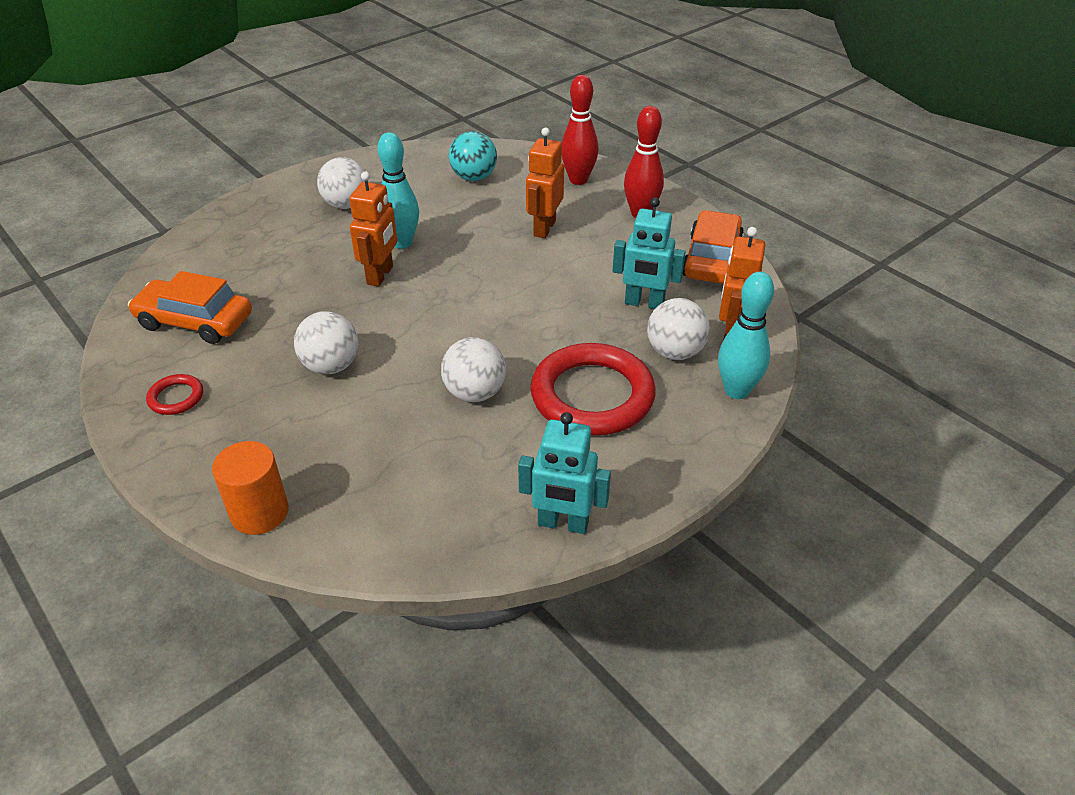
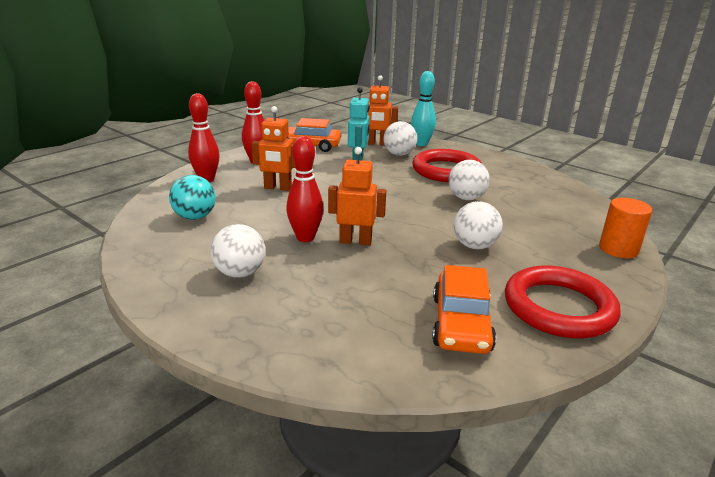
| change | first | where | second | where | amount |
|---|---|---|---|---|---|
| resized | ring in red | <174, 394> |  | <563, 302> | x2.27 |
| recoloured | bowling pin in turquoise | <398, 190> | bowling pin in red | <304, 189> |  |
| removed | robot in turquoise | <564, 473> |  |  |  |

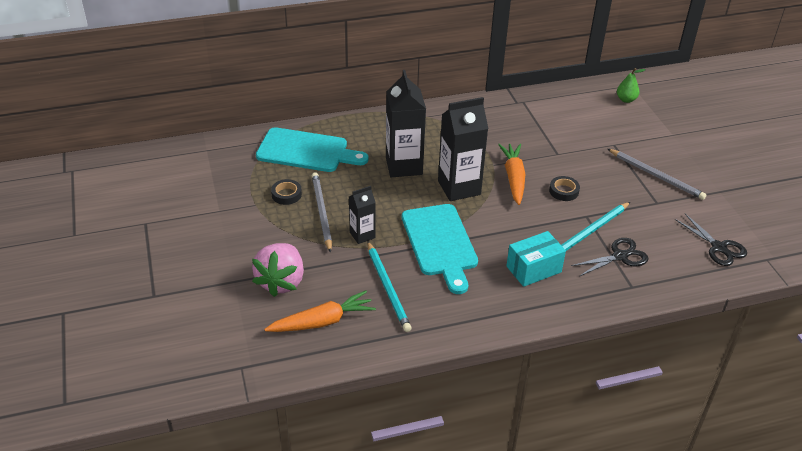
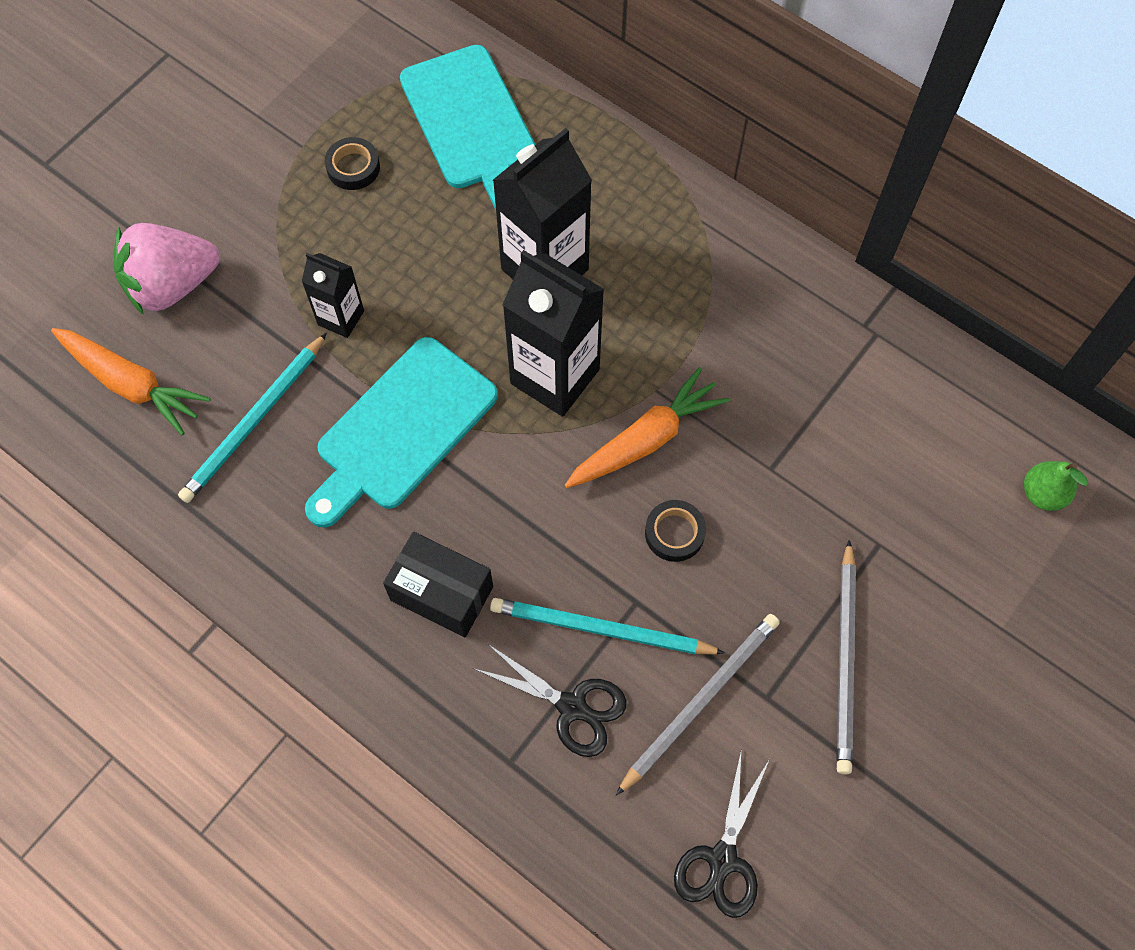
| change | first | where | second | where | amount |
|---|---|---|---|---|---|
| moved | pencil in grey | <322, 212> |  | <698, 705> |  |
| recoloured | box in turquoise | <536, 259> | box in black | <438, 584> |  |

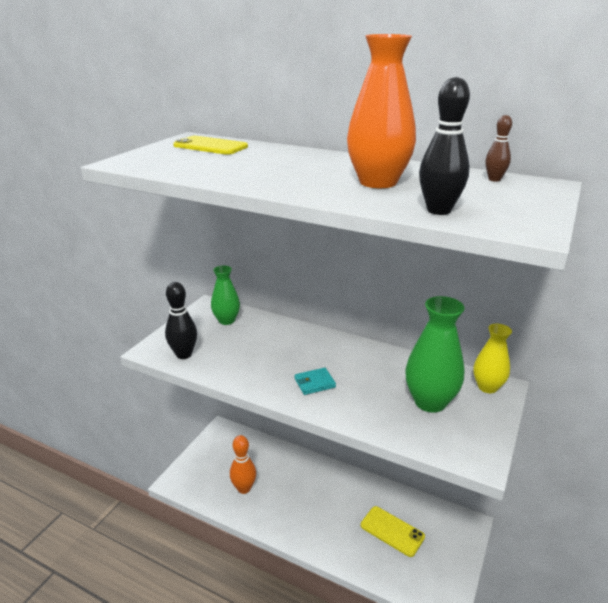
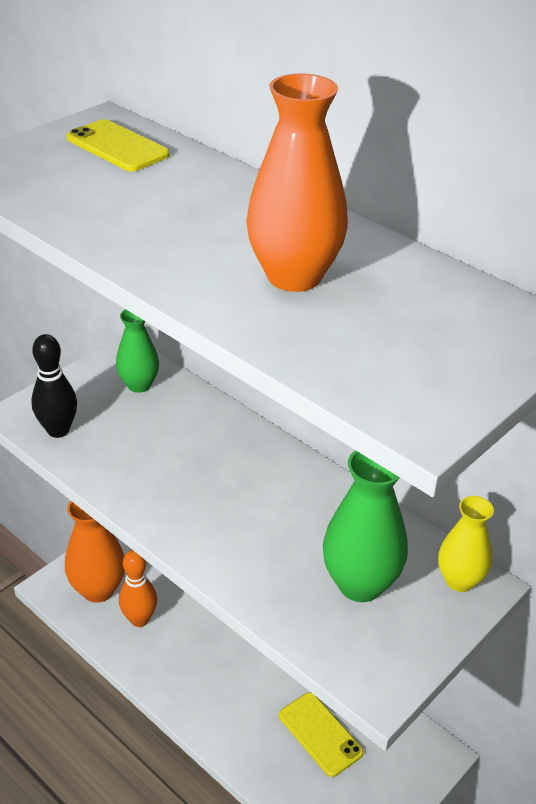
| change | first | where | second | where | amount |
|---|---|---|---|---|---|
| removed | wallet in turquoise | <315, 381> |  |  |  |
| removed | bowling pin in black | <444, 146> |  |  |  |
| removed | bowling pin in brown | <498, 148> |  |  |  |
| added |  |  | vase in orange | <95, 552> |  |

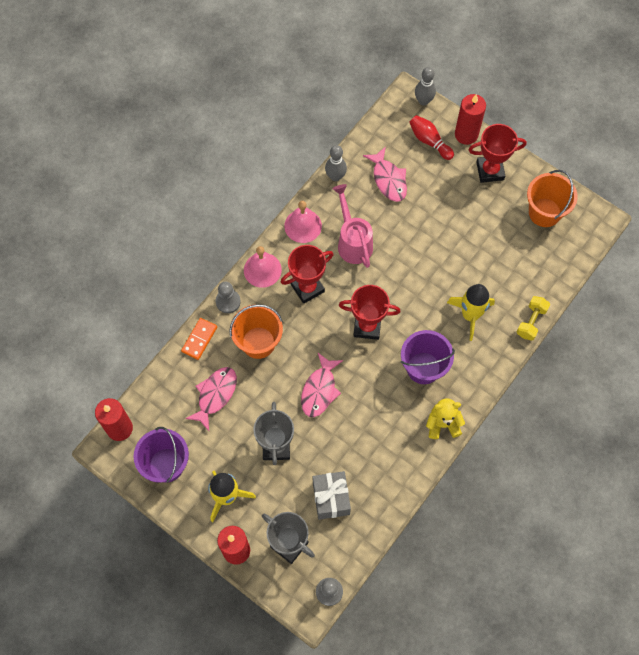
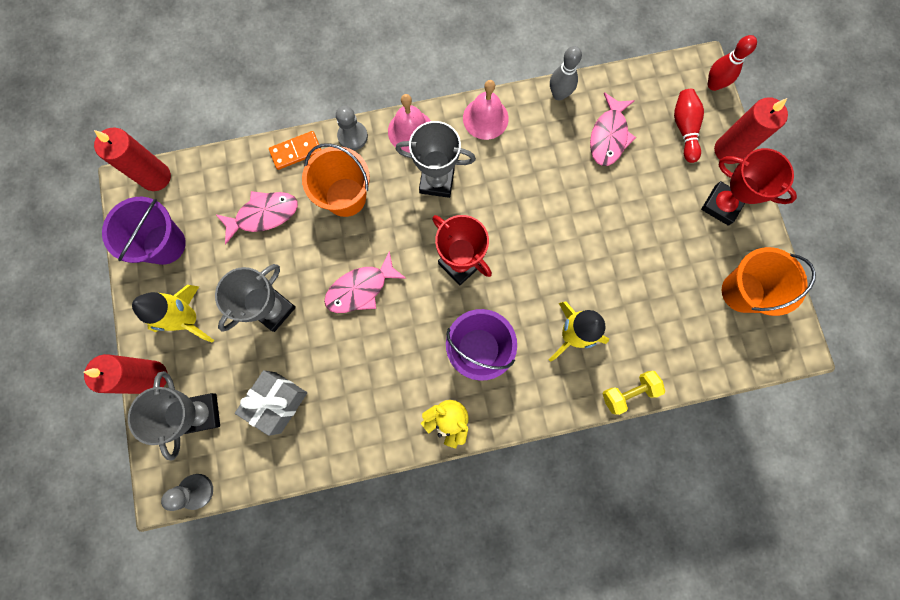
| change | first | where | second | where | amount |
|---|---|---|---|---|---|
| recoloured | trophy in red | <307, 274> | trophy in grey | <436, 159> |  |
| removed | watering can in pink | <352, 226> |  |  |  |
| recoloured | bowling pin in grey | <425, 86> | bowling pin in red | <732, 63> |  |

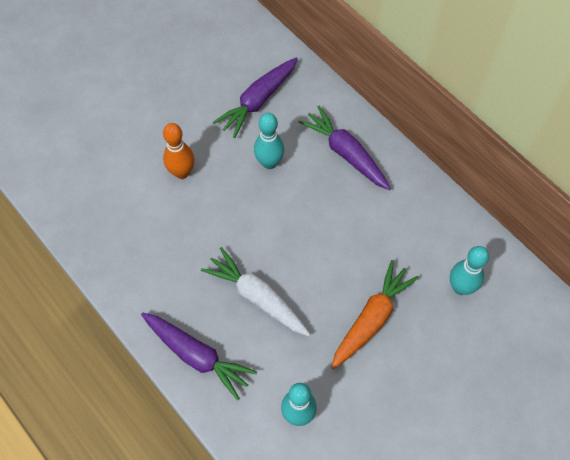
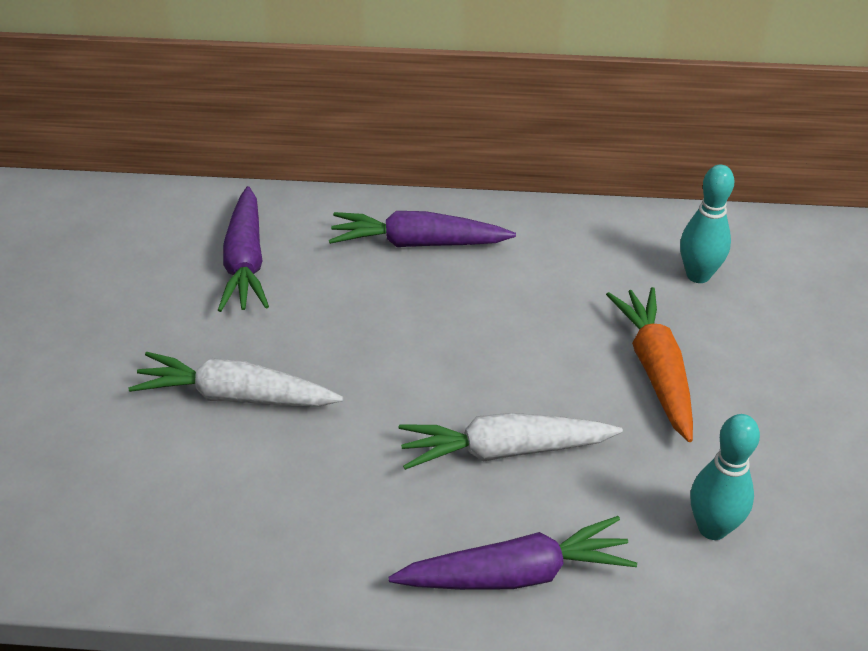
| change | first | where | second | where | amount |
|---|---|---|---|---|---|
| replaced | bowling pin in orange | <178, 151> | carrot in white | <235, 379> |  |
| removed | bowling pin in turquoise | <269, 141> |  |  |  |

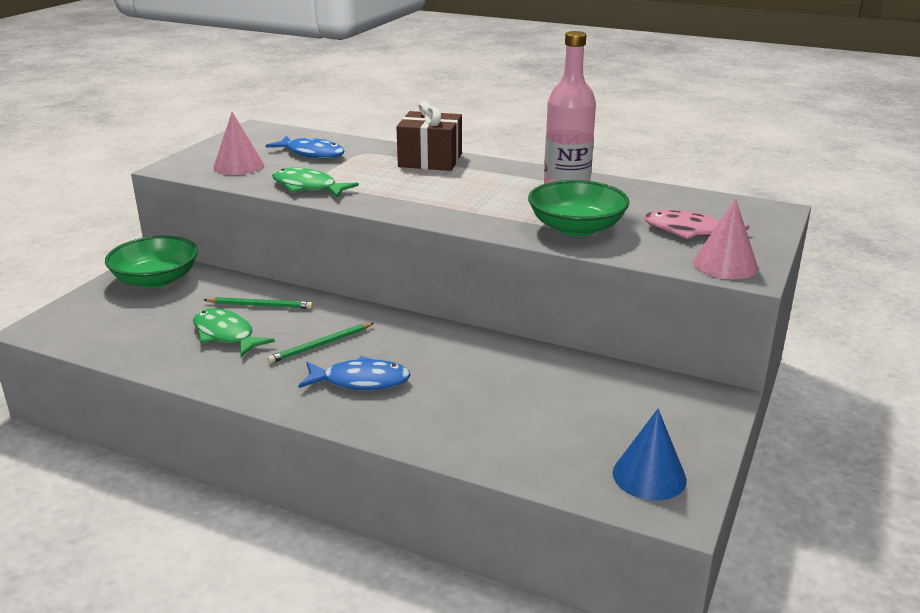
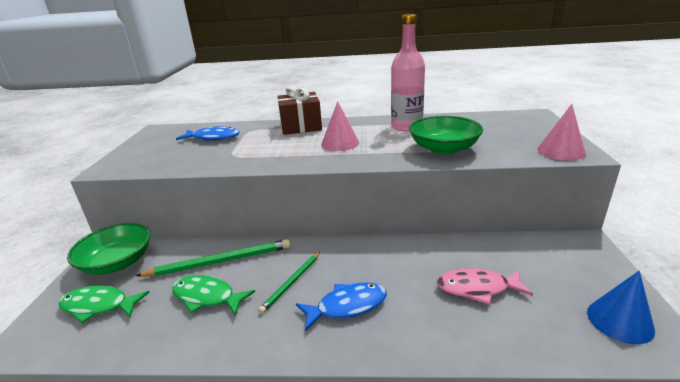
| change | first | where | second | where | amount |
|---|---|---|---|---|---|
| resized | pencil in green | <258, 303> |  | <213, 258> | x1.65 |
| moved | cone in pink | <238, 143> |  | <340, 126> |  |
| moved | fish in green | <315, 182> |  | <104, 304> |  |
| moved | fish in pink | <696, 224> |  | <485, 286> |  |

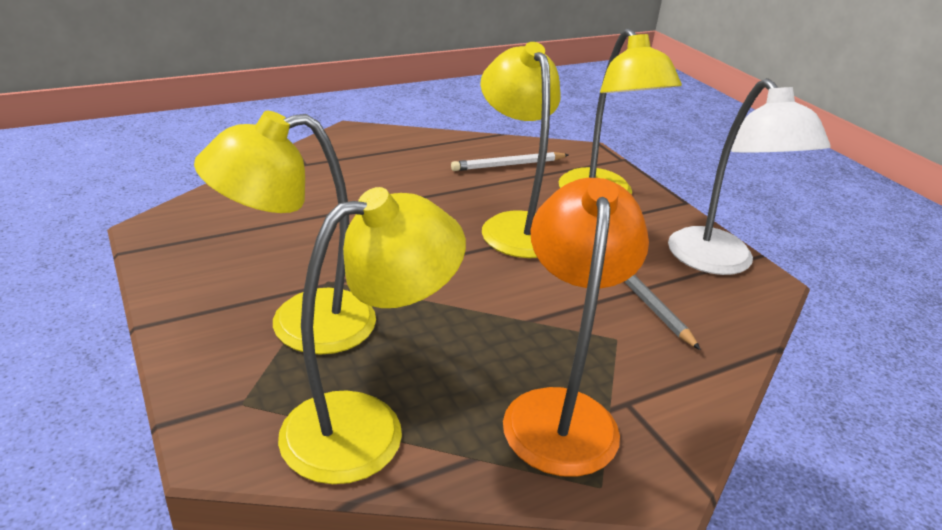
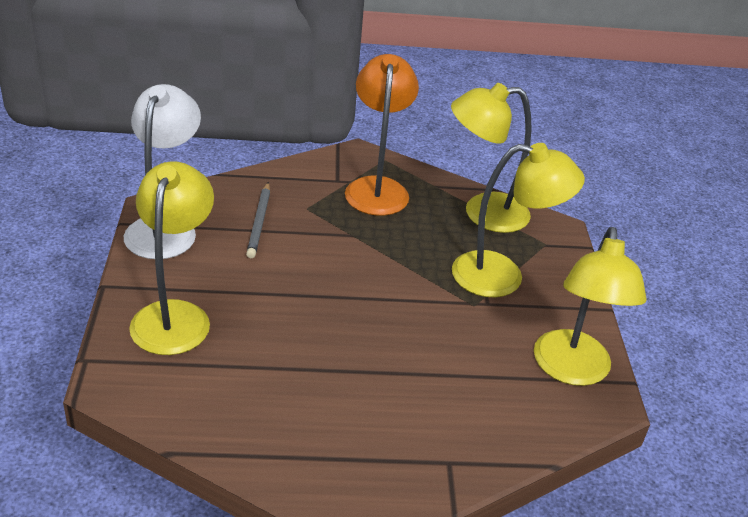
| change | first | where | second | where | amount |
|---|---|---|---|---|---|
| removed | pencil in white | <510, 161> |  |  |  |
| moved | lamp in yellow | <520, 150> |  | <590, 306> |  |
| turned | lamp in orange | <576, 327> |  | <382, 135> | 150 degrees clockwise |

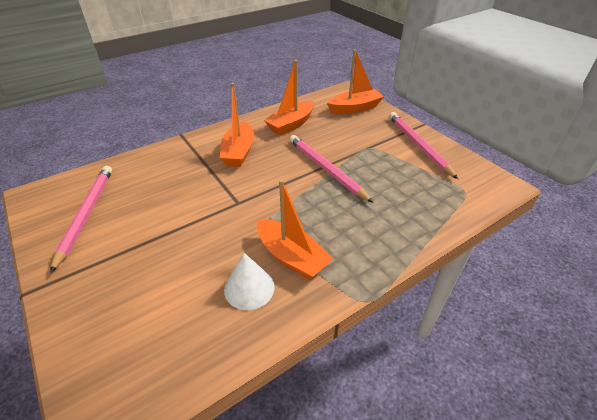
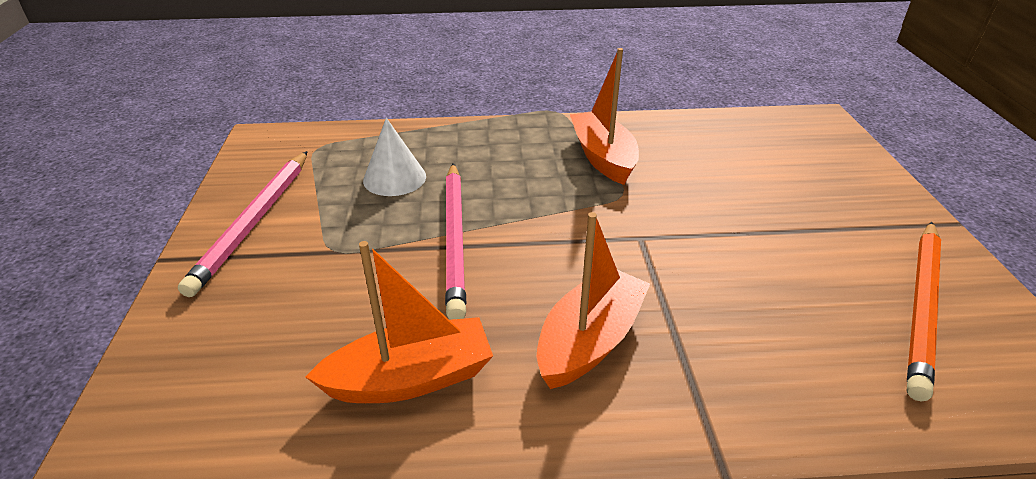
| change | first | where | second | where | amount |
|---|---|---|---|---|---|
| recoloured | pencil in pink | <81, 220> | pencil in orange | <923, 312> |  |
| moved | cone in white | <249, 281> |  | <394, 157> |  |
| removed | boat in orange | <355, 81> |  |  |  |

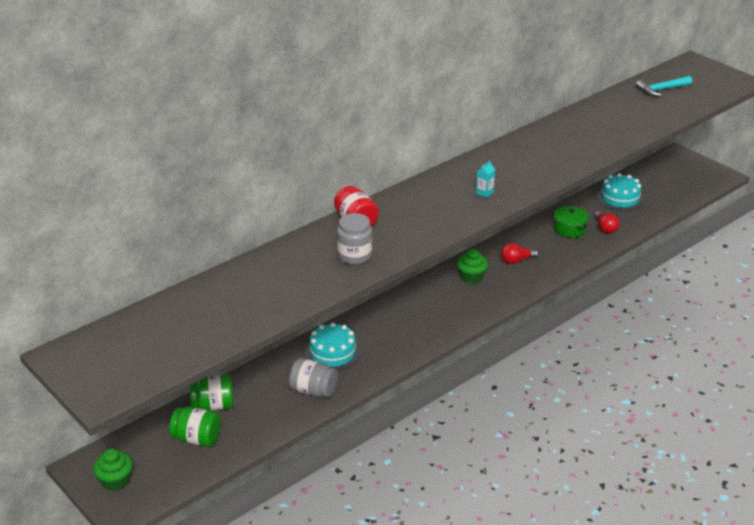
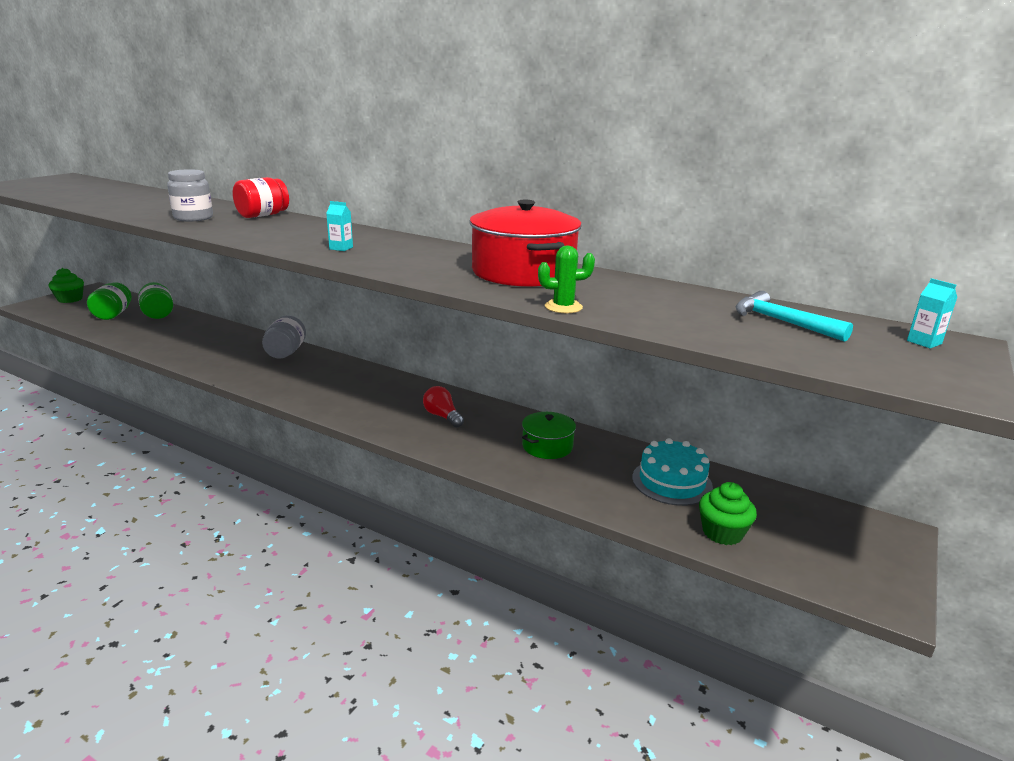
| change | first | where | second | where | amount |
|---|---|---|---|---|---|
| moved | jar in grey | <313, 378> |  | <284, 336> |  |
| removed | cake in turquoise | <332, 346> |  |  |  |
| moved | cupcake in green | <472, 266> |  | <728, 513> |  |
| removed | light bulb in red | <607, 222> |  |  |  |
| added |  |  | pot in red | <525, 243> |  |
| added |  |  | cactus in green | <566, 279> |  |
| added |  |  | carton in turquoise | <932, 313> |  |

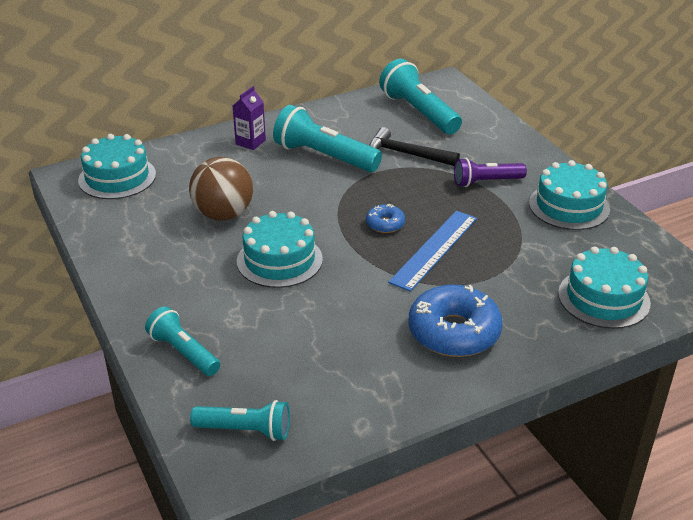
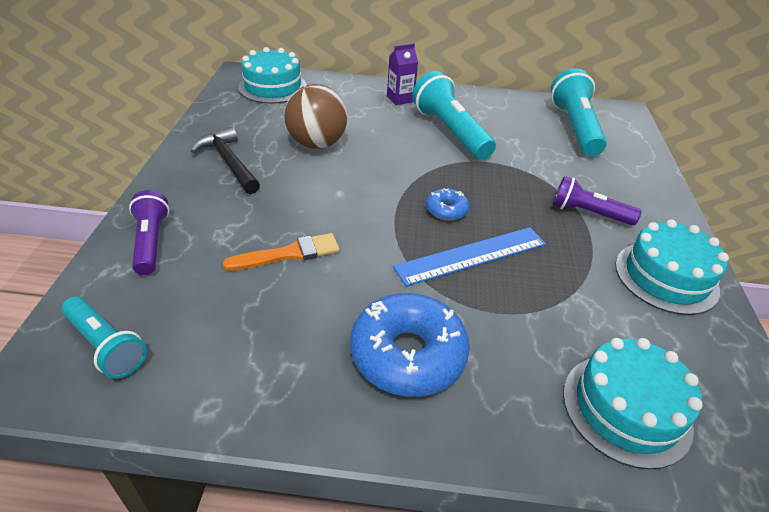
| change | first | where | second | where | amount |
|---|---|---|---|---|---|
| recoloured | flashlight in turquoise | <182, 341> | flashlight in purple | <149, 232> |  |
| removed | cake in turquoise | <280, 249> |  |  |  |
| moved | hammer in black | <414, 146> |  | <225, 160> |  |
| added |  |  | brush in orange | <281, 252> |  |

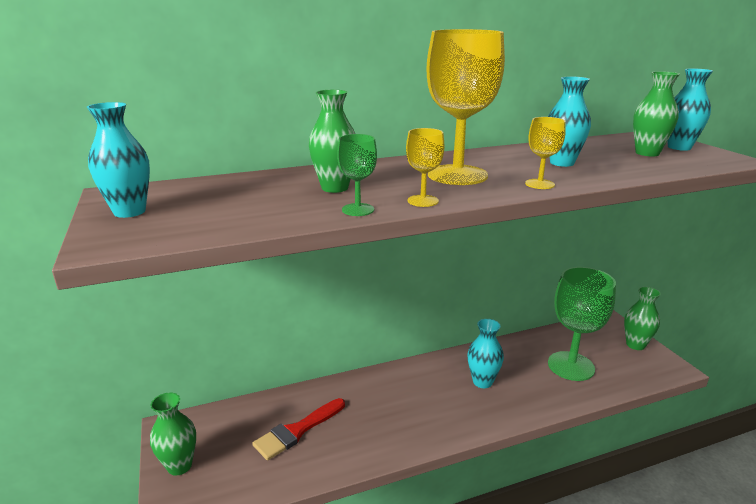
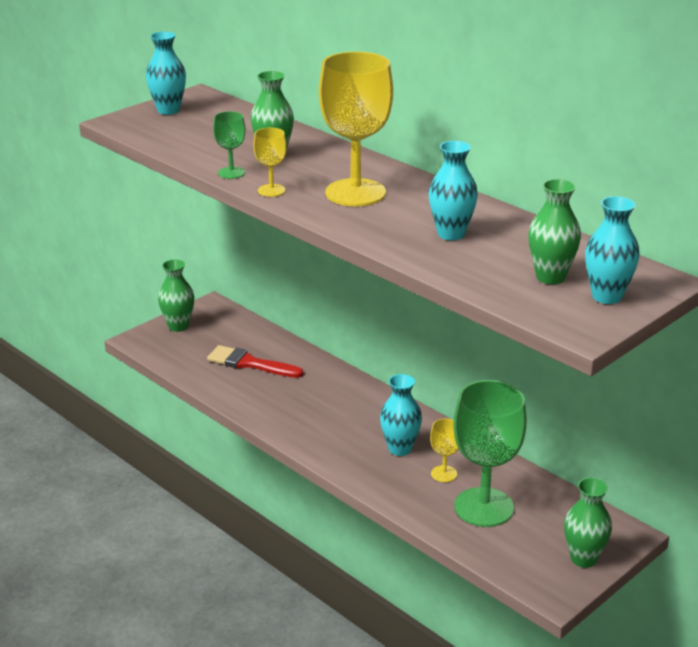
| change | first | where | second | where | amount |
|---|---|---|---|---|---|
| moved | goblet in yellow | <545, 153> |  | <444, 450> |  |

